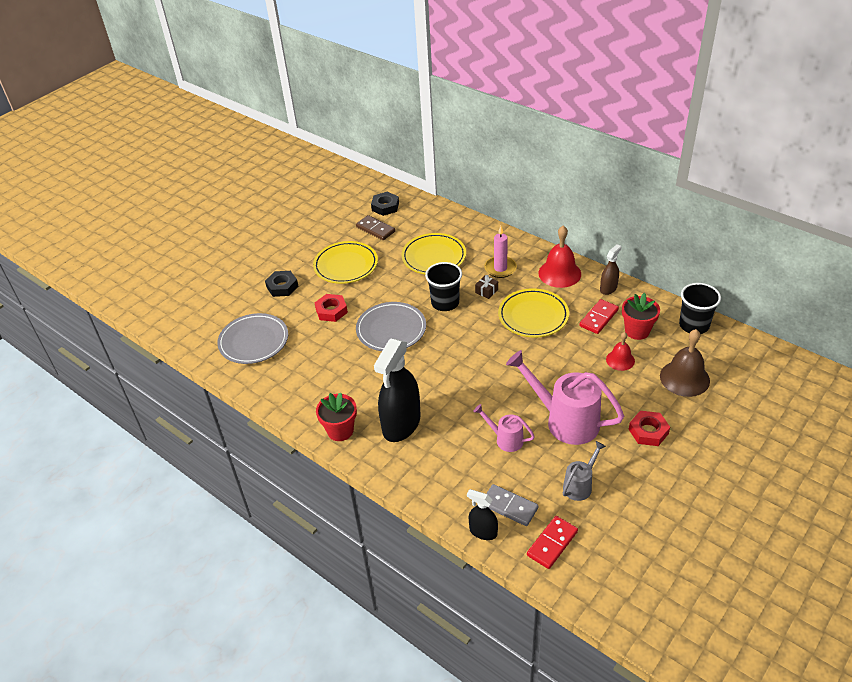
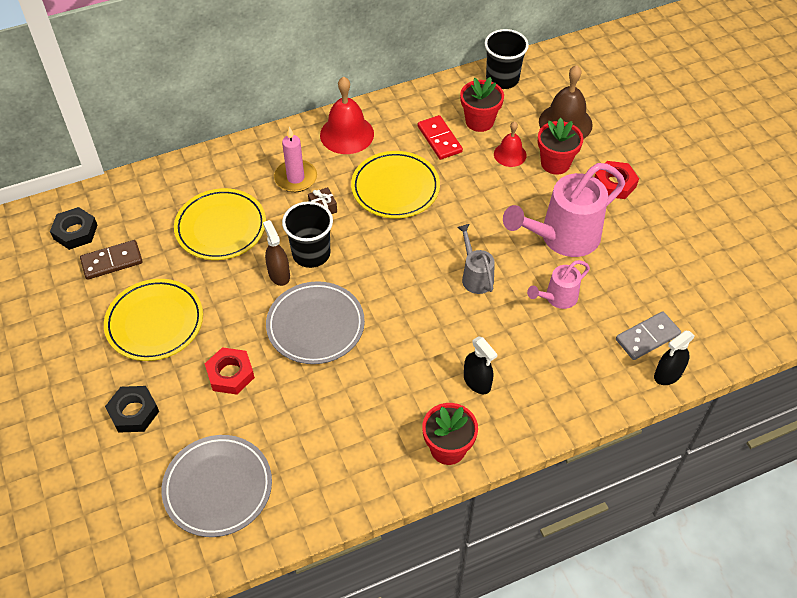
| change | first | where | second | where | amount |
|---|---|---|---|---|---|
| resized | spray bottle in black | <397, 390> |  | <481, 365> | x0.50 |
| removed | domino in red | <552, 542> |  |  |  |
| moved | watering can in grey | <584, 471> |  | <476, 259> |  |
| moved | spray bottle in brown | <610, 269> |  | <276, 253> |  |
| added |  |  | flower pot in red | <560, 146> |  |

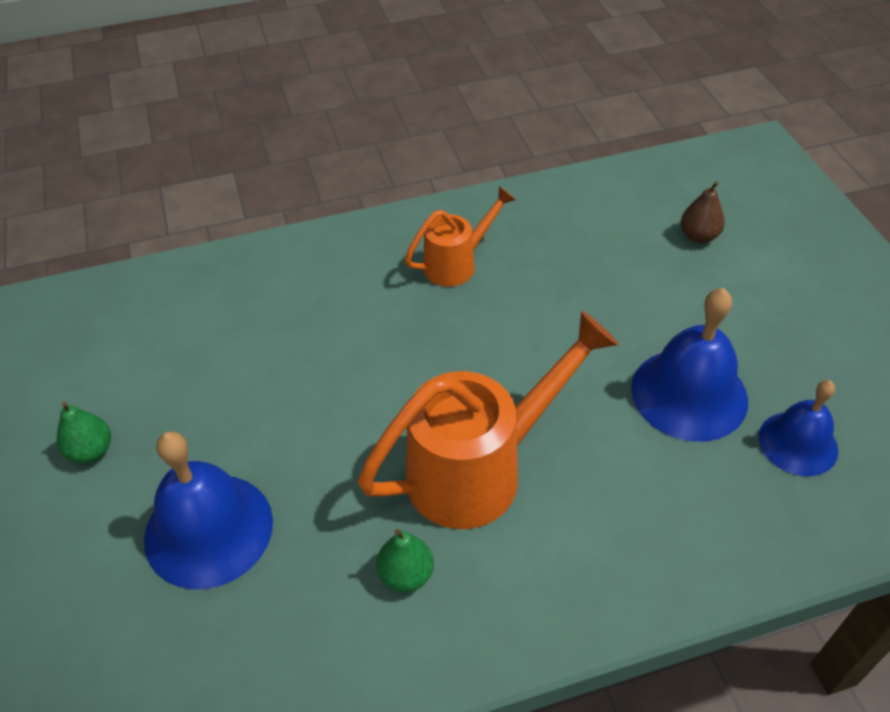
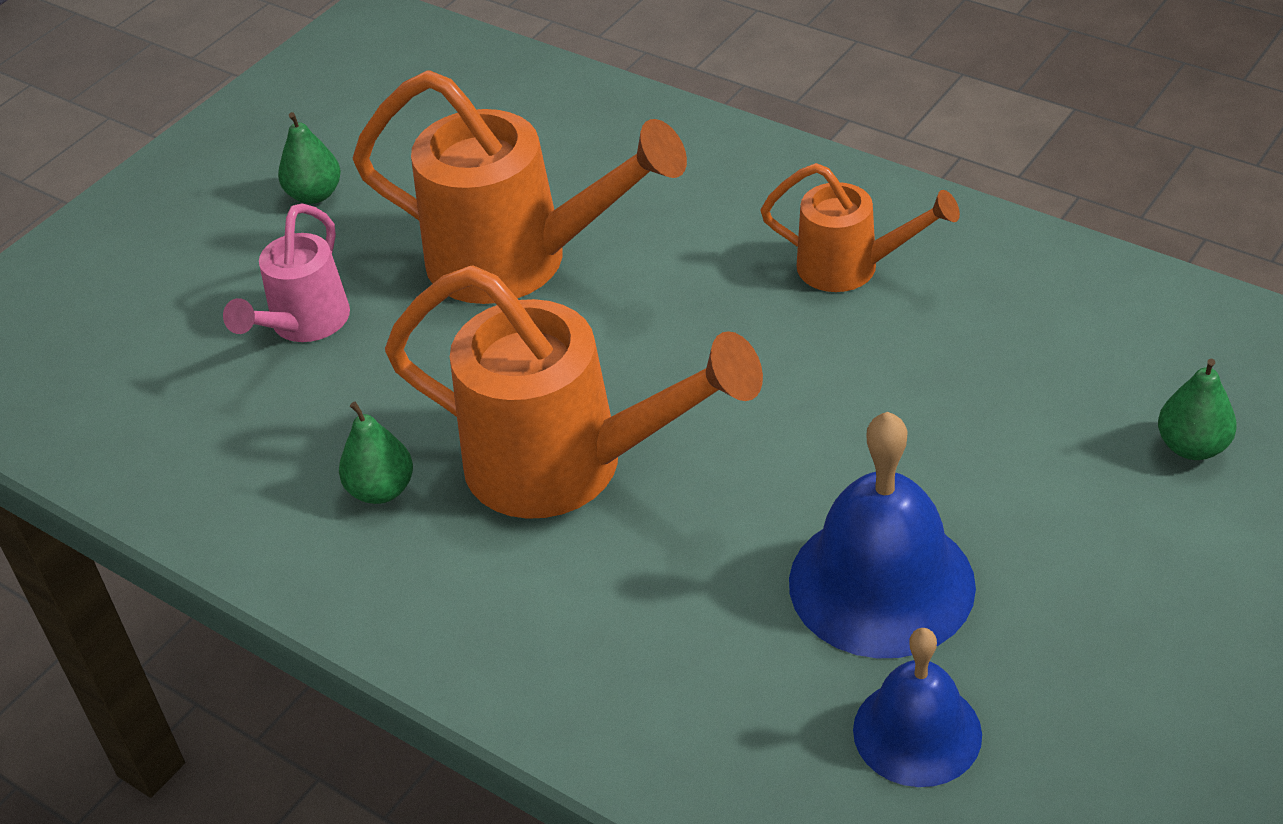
| change | first | where | second | where | amount |
|---|---|---|---|---|---|
| replaced | bell in blue | <208, 510> | watering can in pink | <286, 273> |  |
| recoloured | pear in brown | <703, 212> | pear in green | <1197, 409> |  |
| added |  |  | watering can in orange | <520, 187> |  |

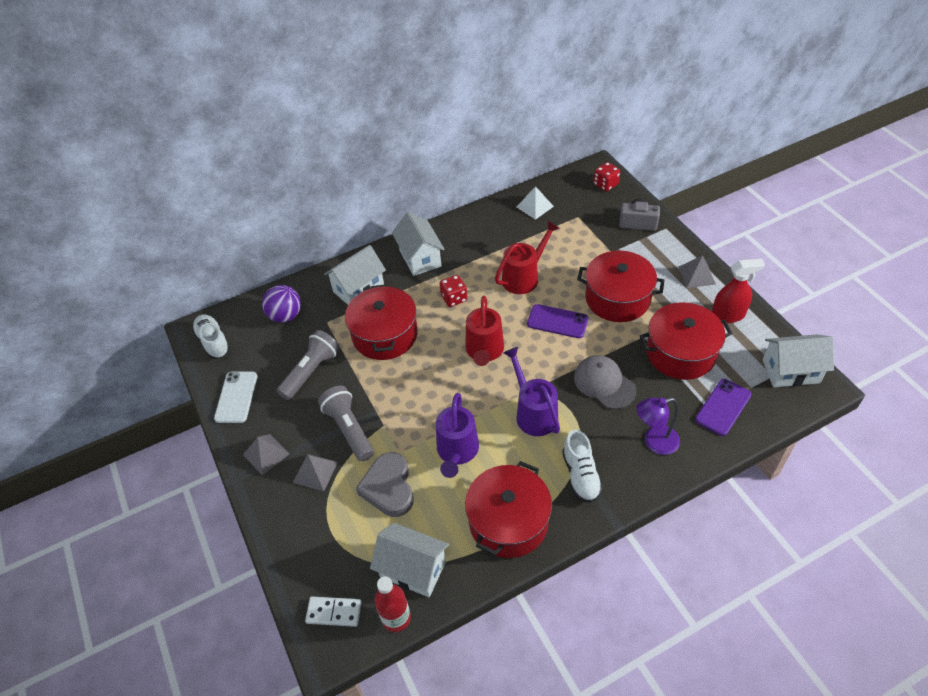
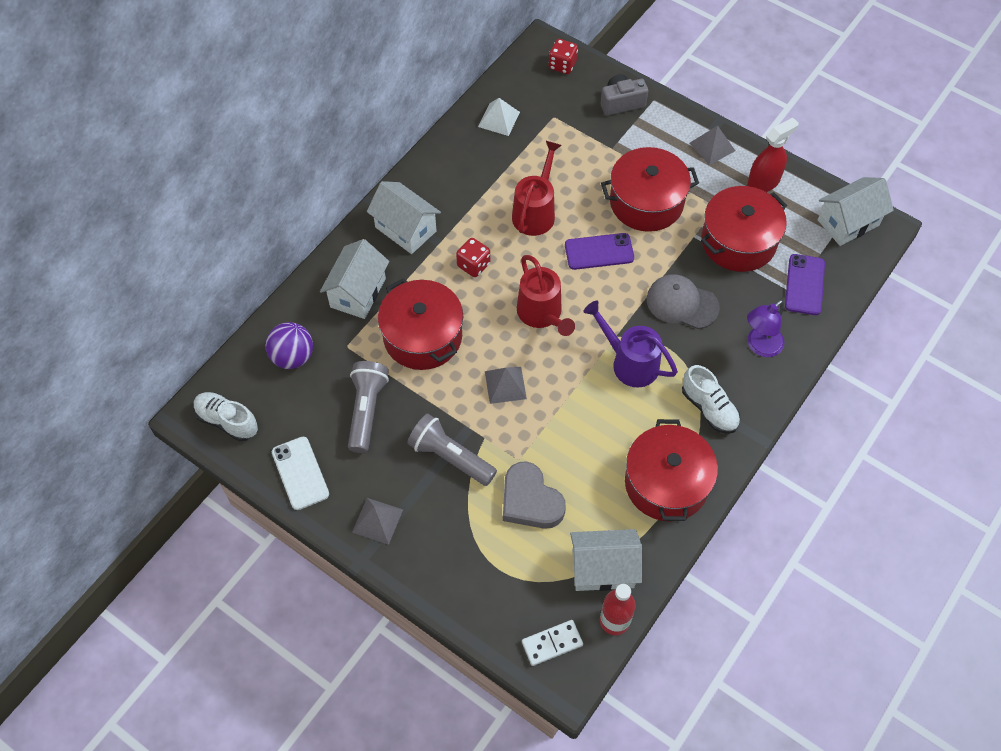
| change | first | where | second | where | amount |
|---|---|---|---|---|---|
| moved | pyramid in grey | <315, 472> |  | <506, 385> |  |
| removed | watering can in purple | <457, 435> |  |  |  |

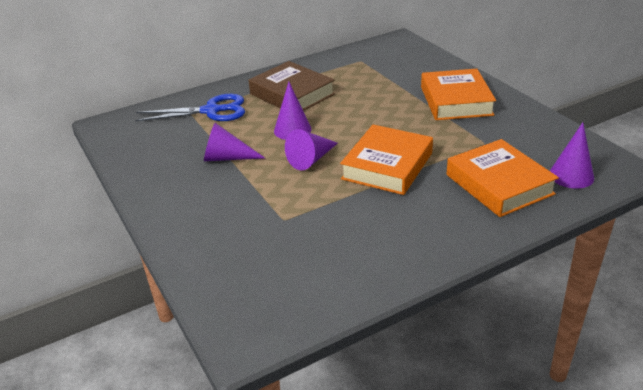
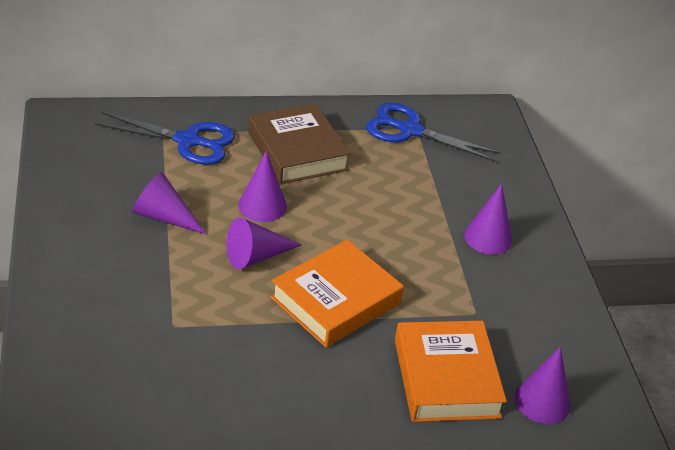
| change | first | where | second | where | amount |
|---|---|---|---|---|---|
| replaced | book in orange | <458, 94> | cone in purple | <488, 219> |  |
| added |  |  | scissors in blue | <433, 132> |  |

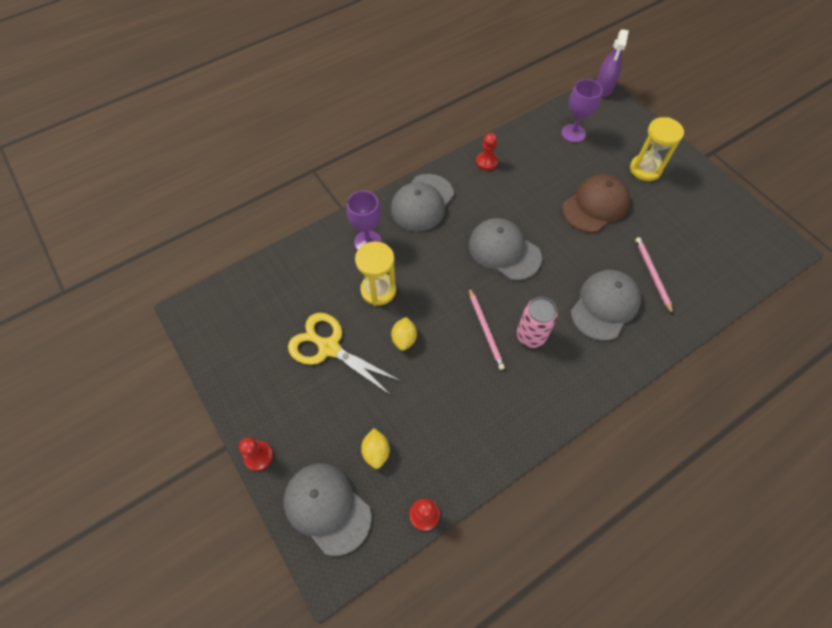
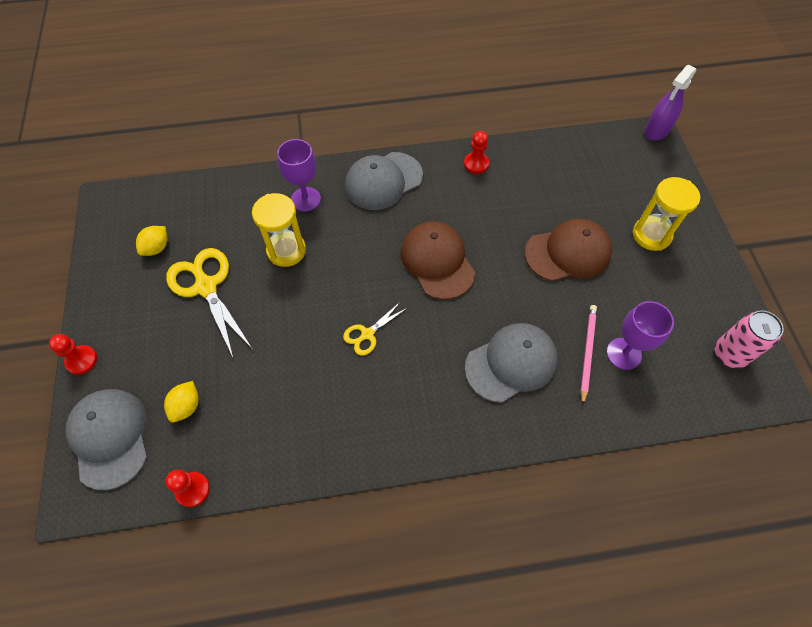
| change | first | where | second | where | amount |
|---|---|---|---|---|---|
| moved | lemon in yellow | <404, 334> |  | <151, 241> |  |
| recoloured | cap in grey | <505, 249> | cap in brown | <438, 261> |  |
| replaced | pencil in pink | <487, 329> | scissors in yellow | <375, 328> |  |
| moved | can in pink | <537, 322> |  | <749, 340> |  |
| moved | goblet in purple | <581, 111> |  | <640, 335> |  |

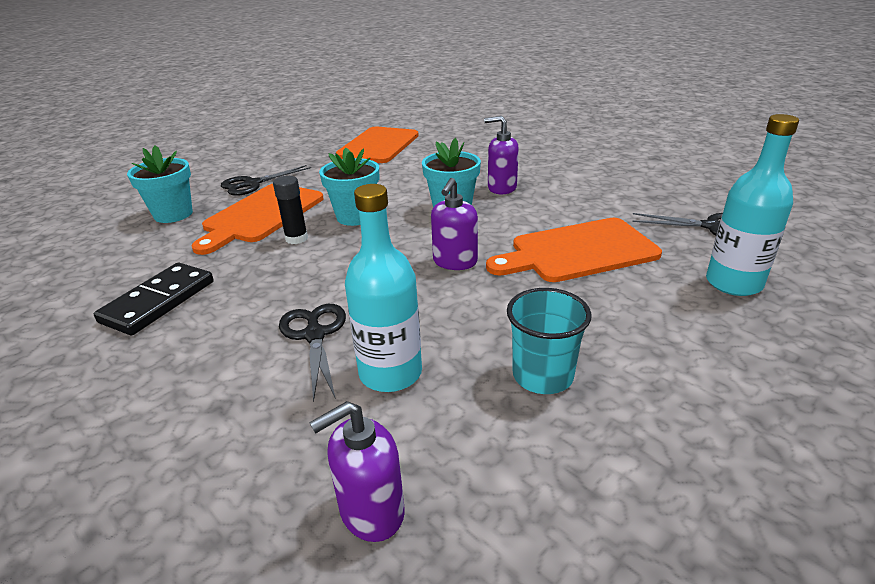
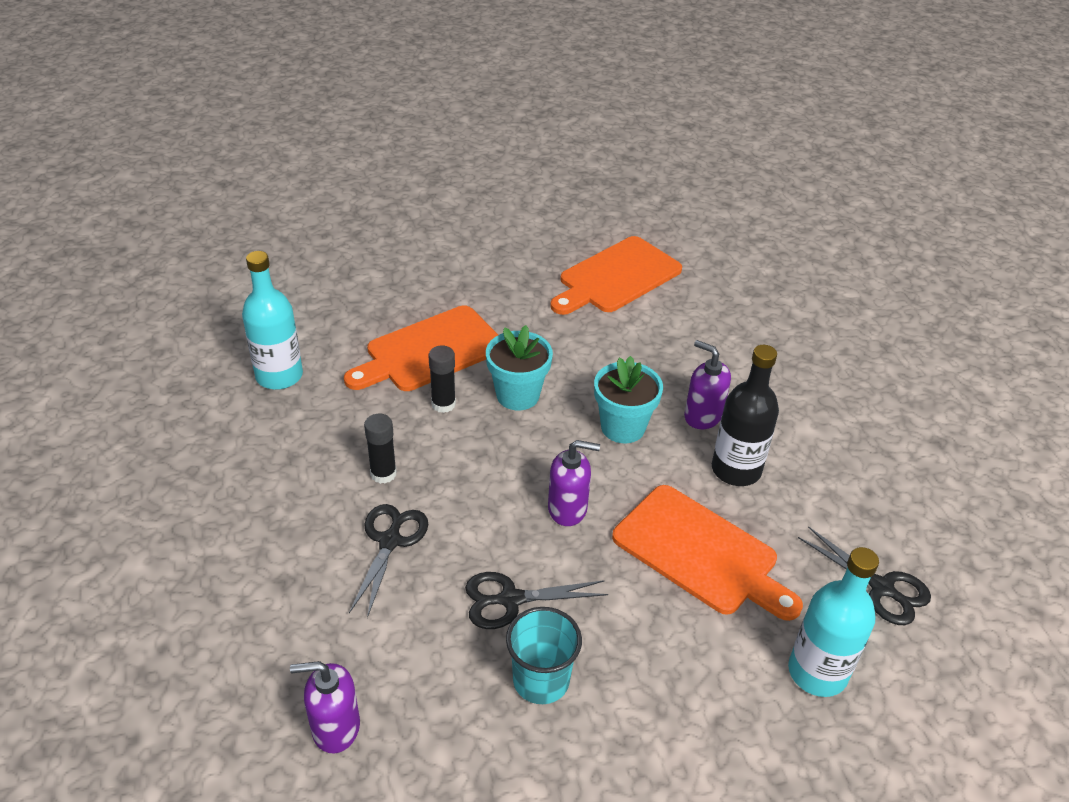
| change | first | where | second | where | amount |
|---|---|---|---|---|---|
| removed | domino in black | <154, 299> |  |  |  |
| removed | flower pot in turquoise | <160, 184> |  |  |  |
| moved | scissors in black | <266, 180> |  | <536, 600> |  |
| moved | bottle in turquoise | <383, 288> |  | <272, 320> |  |
| turned | soap dispenser in purple | <454, 224> |  | <574, 483> | 135 degrees counterclockwise |
| turned | cutting board in orange | <574, 250> |  | <707, 553> | 150 degrees counterclockwise |
| added |  |  | glue stick in black | <380, 449> |  |
| added |  |  | bottle in black | <745, 415> |  |

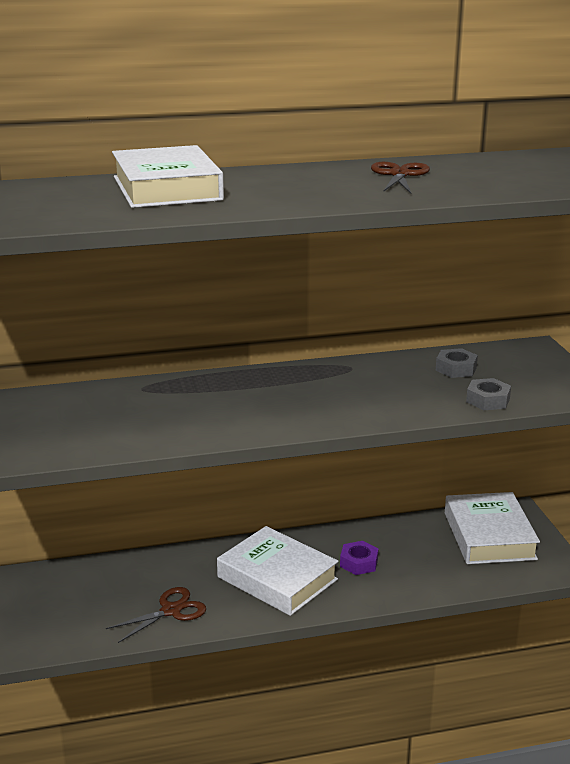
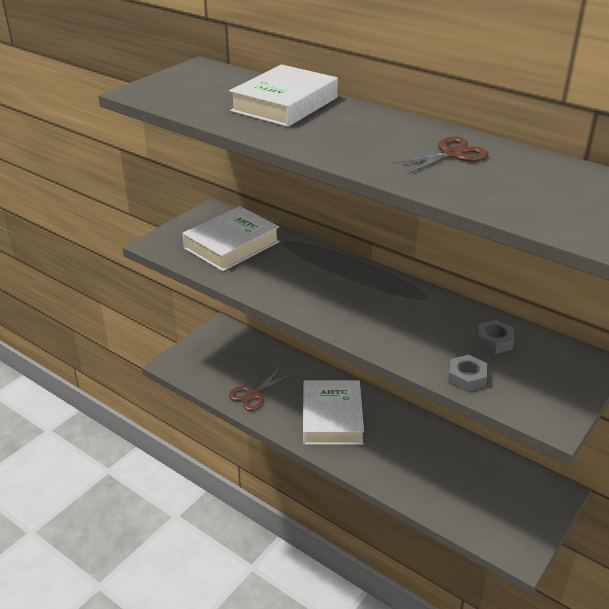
| change | first | where | second | where | amount |
|---|---|---|---|---|---|
| turned | scissors in brown | <156, 615> |  | <260, 389> | 120 degrees clockwise |
| removed | nut in purple | <359, 558> |  |  |  |
| moved | book in white | <492, 528> |  | <231, 238> |  |

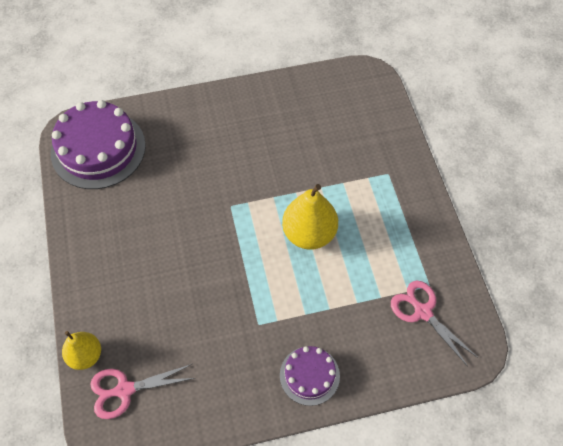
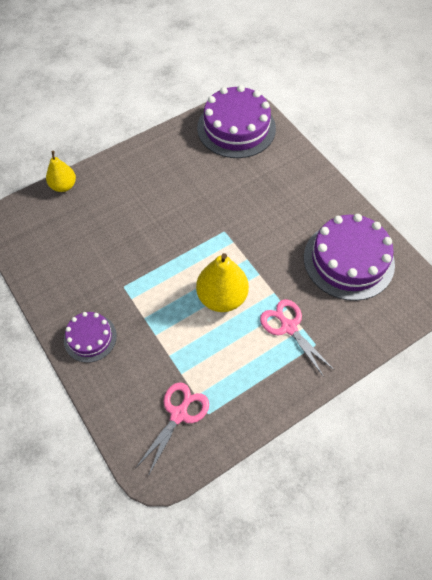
| change | first | where | second | where | amount |
|---|---|---|---|---|---|
| moved | scissors in pink | <142, 391> |  | <297, 338> |  |
| added |  |  | cake in purple | <349, 257> |  |

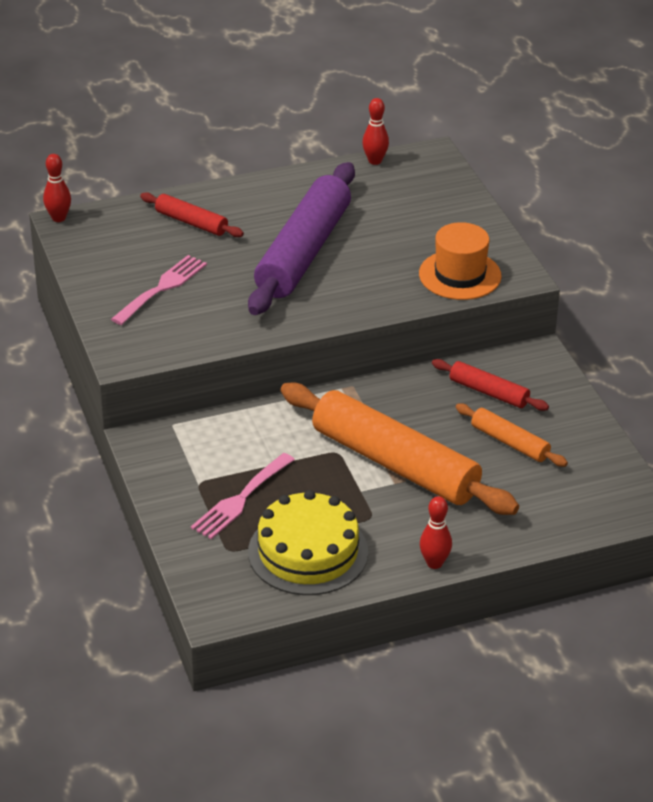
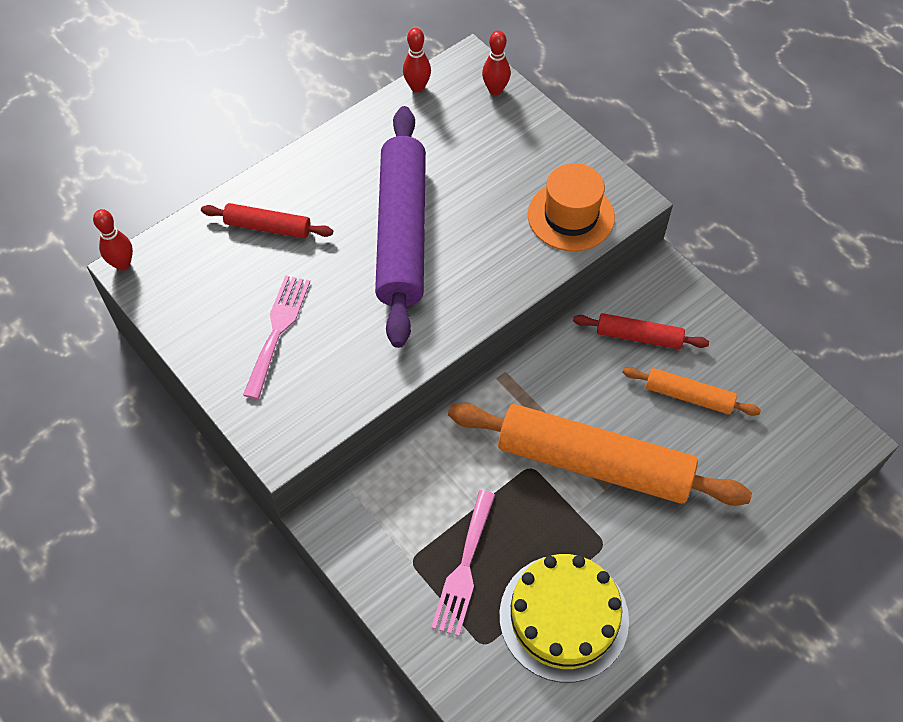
| change | first | where | second | where | amount |
|---|---|---|---|---|---|
| moved | bowling pin in red | <436, 532> |  | <496, 63> |  |

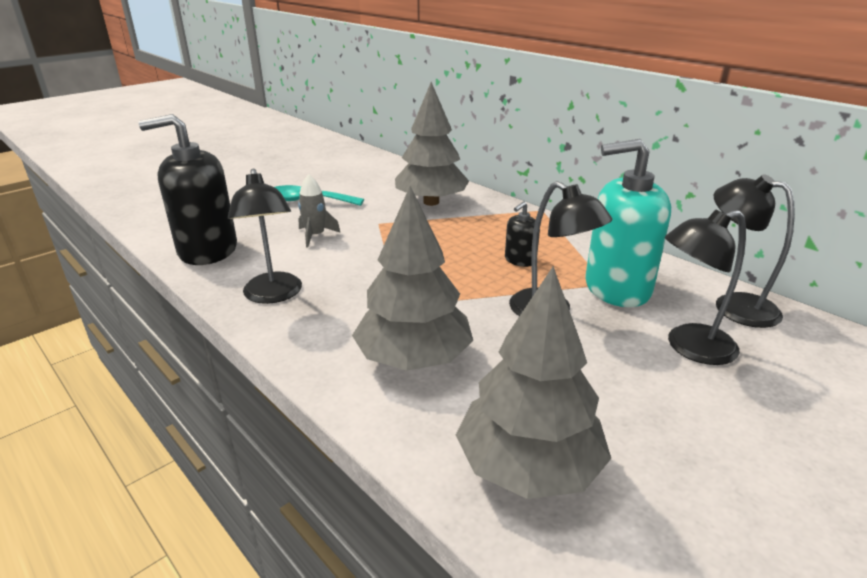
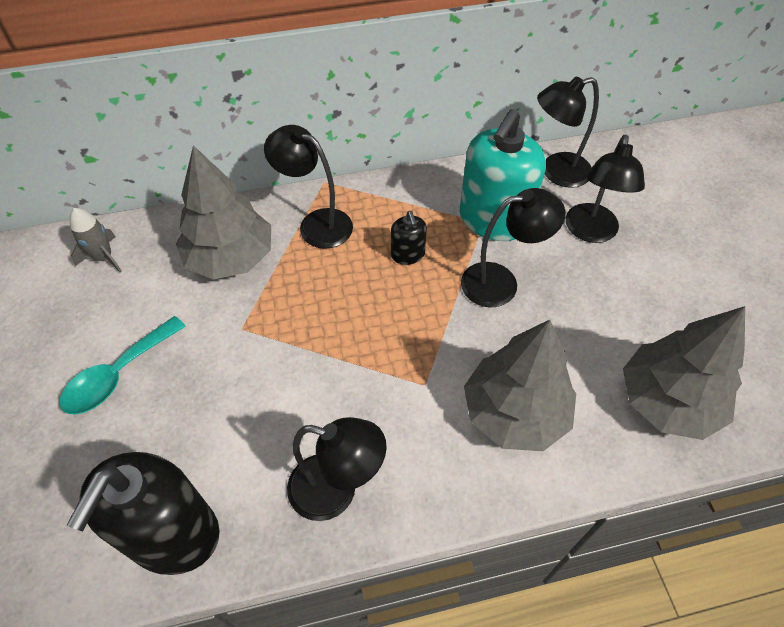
| change | first | where | second | where | amount |
|---|---|---|---|---|---|
| moved | rocket in grey | <319, 210> |  | <96, 240> |  |
| added |  |  | lamp in black | <308, 187> |  |

